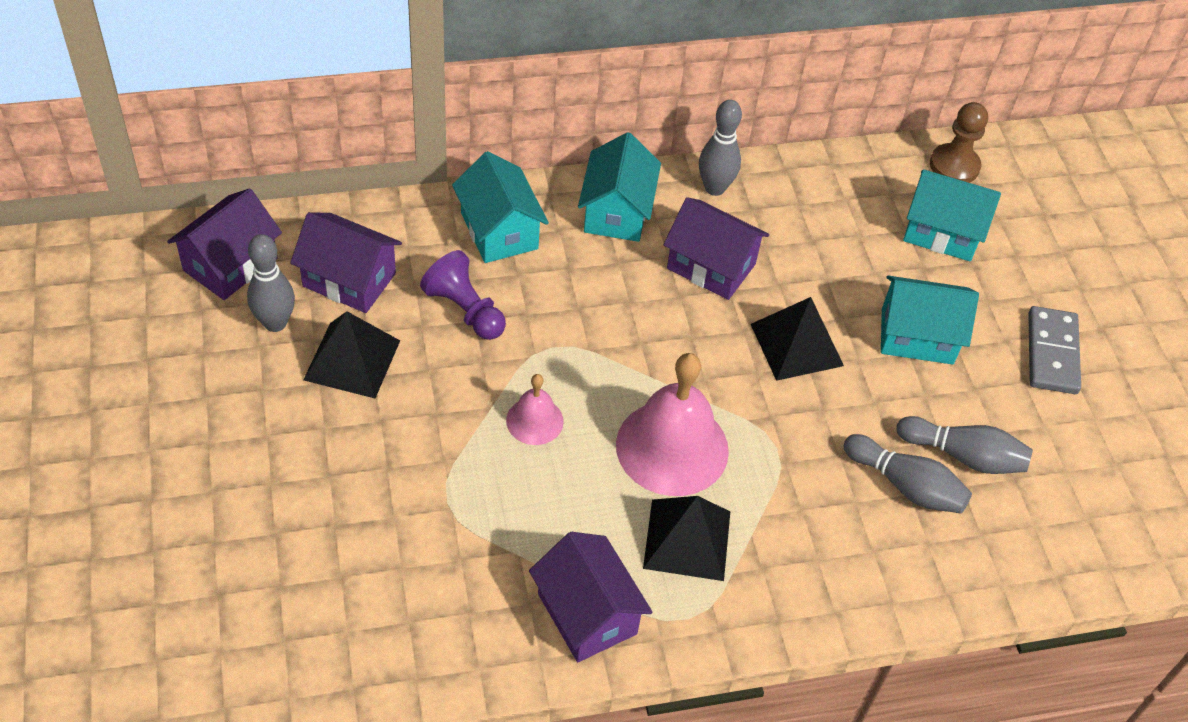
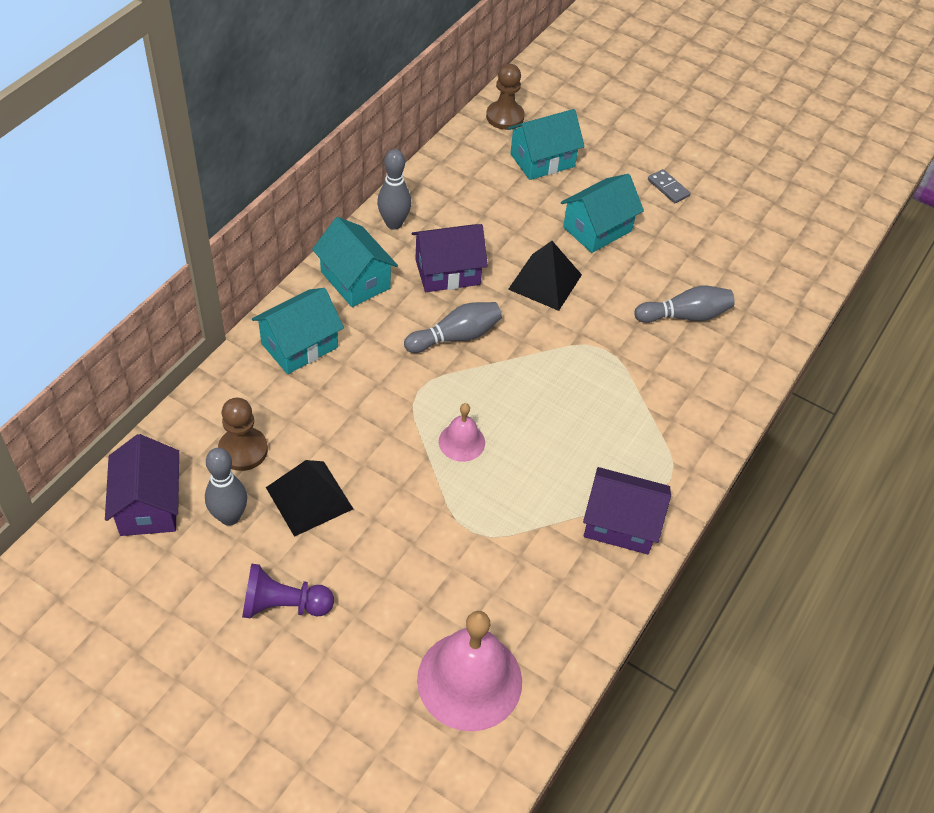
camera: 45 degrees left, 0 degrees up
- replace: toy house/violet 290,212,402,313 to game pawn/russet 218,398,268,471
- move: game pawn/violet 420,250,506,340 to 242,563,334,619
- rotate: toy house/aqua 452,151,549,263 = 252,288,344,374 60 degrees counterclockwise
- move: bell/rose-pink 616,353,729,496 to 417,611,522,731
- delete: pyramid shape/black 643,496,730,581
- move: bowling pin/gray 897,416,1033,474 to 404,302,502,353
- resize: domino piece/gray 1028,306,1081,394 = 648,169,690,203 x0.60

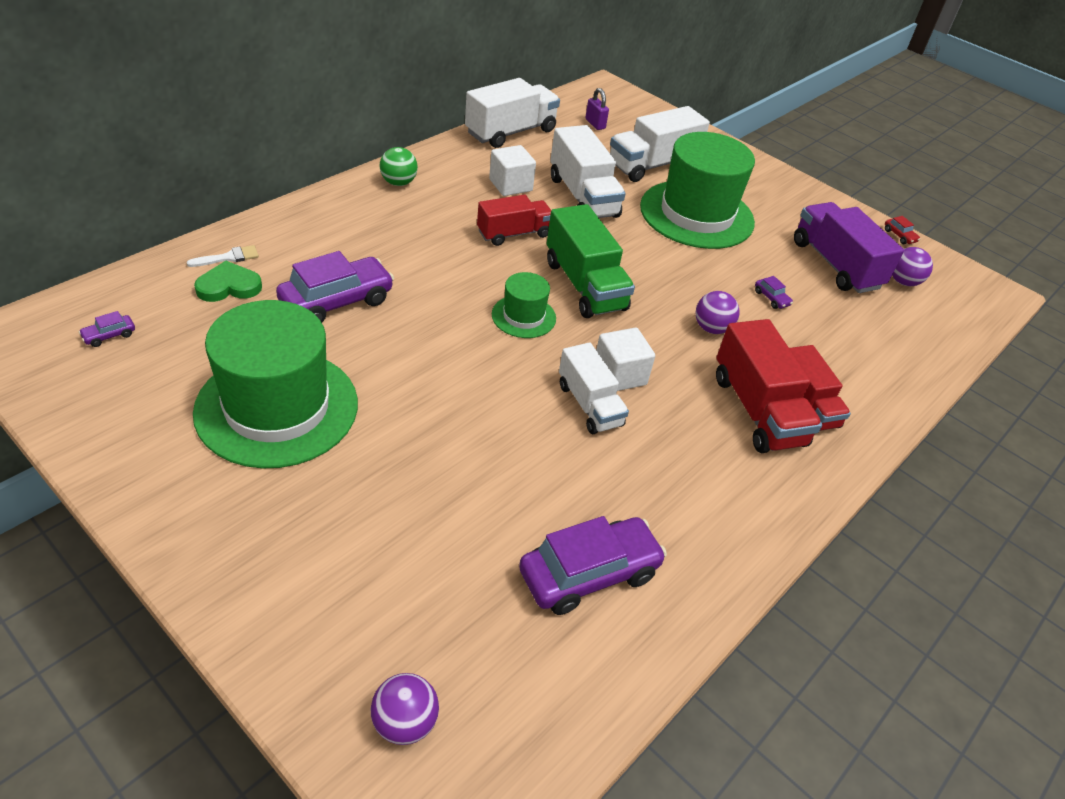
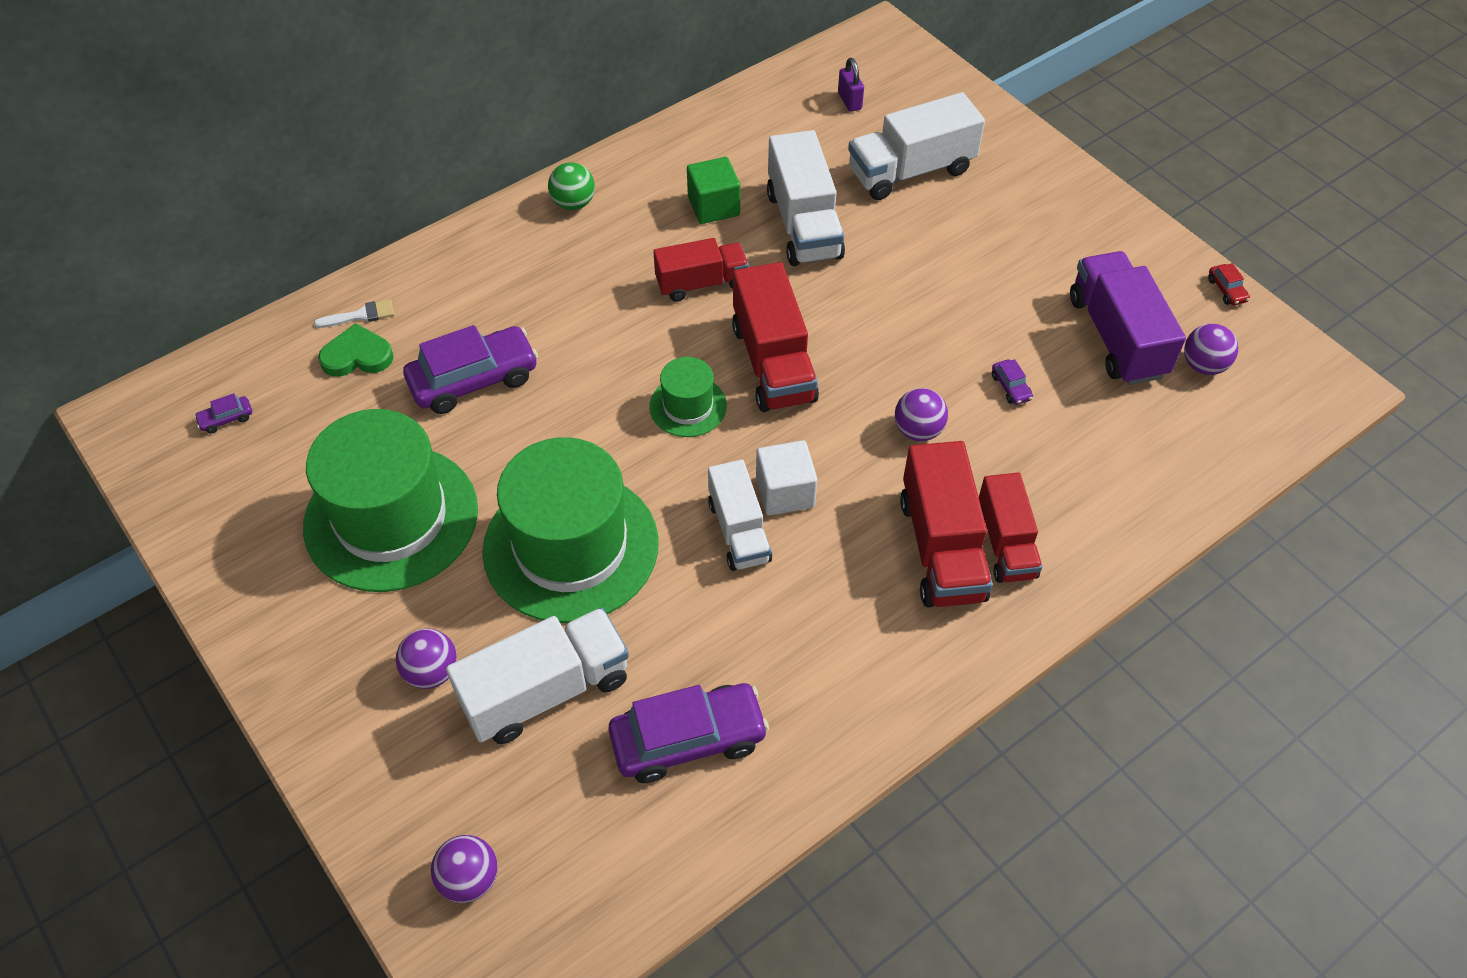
camera: 15 degrees right, 10 degrees up
- move: lorry/pure white 465,78,560,148 to 446,608,629,744
- recolor: solid cube/pure white 489,145,536,196 to solid cube/green 687,157,740,224
- recolor: lorry/green 547,204,635,318 to lorry/scarlet 732,262,819,412
- move: tall hat/green 640,132,755,249 to 482,437,659,623
- insert: play ball/violet 396,629,457,689

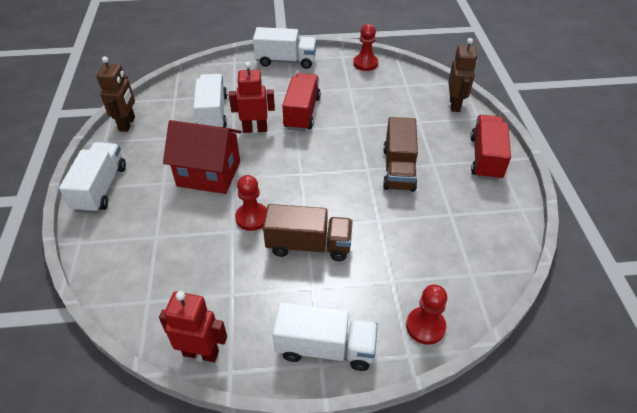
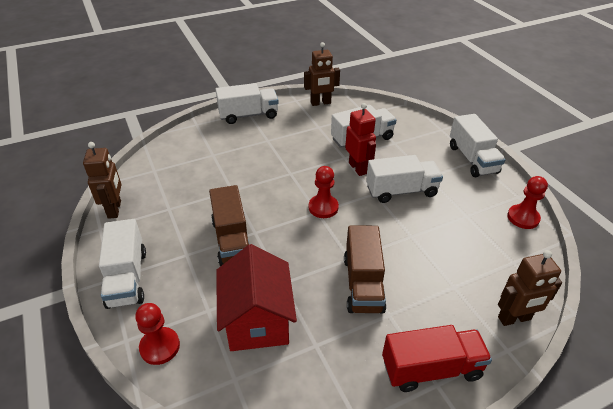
camera: 70 degrees right, 5 degrees down
- recolor: toy robot/scarlet 159,291,227,362 to toy robot/russet 83,142,121,219
- move: toy house/scarlet 163,120,241,194 to 216,244,297,351
- move: game pawn/scarlet 235,175,267,231 to 309,166,339,218
- recolor: lorry/scarlet 282,73,321,131 to lorry/pure white 366,155,443,203
- rotate: lorry/russet 383,117,418,192 = 344,225,386,314 75 degrees counterclockwise

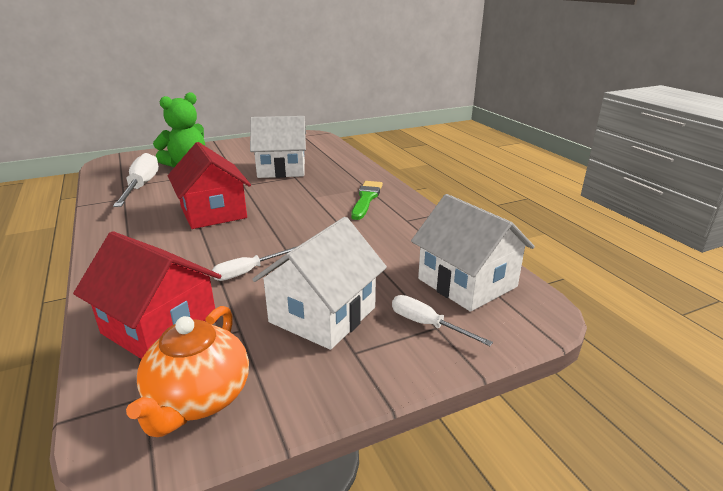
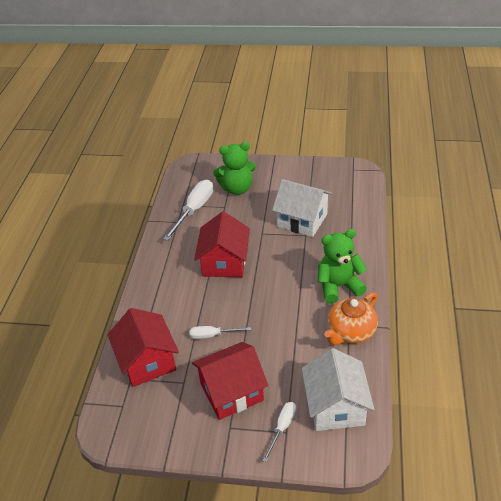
camera: 35 degrees right, 15 degrees up
- move: china teapot/bright orange 126,306,249,437 to 324,292,378,345
- recolor: toy house/pure white 252,217,387,350 to toy house/scarlet 192,342,268,420
- replace: brush/green 351,181,383,220 to teddy/green 318,229,367,304
- rotate: hand screwdriver/pure white 392,295,493,346 = 262,402,296,462 45 degrees clockwise

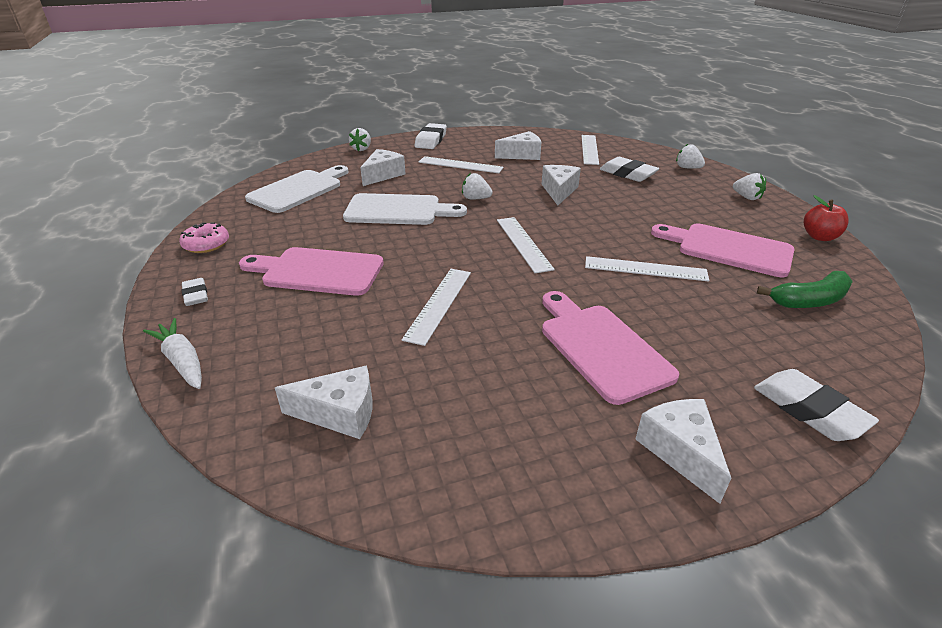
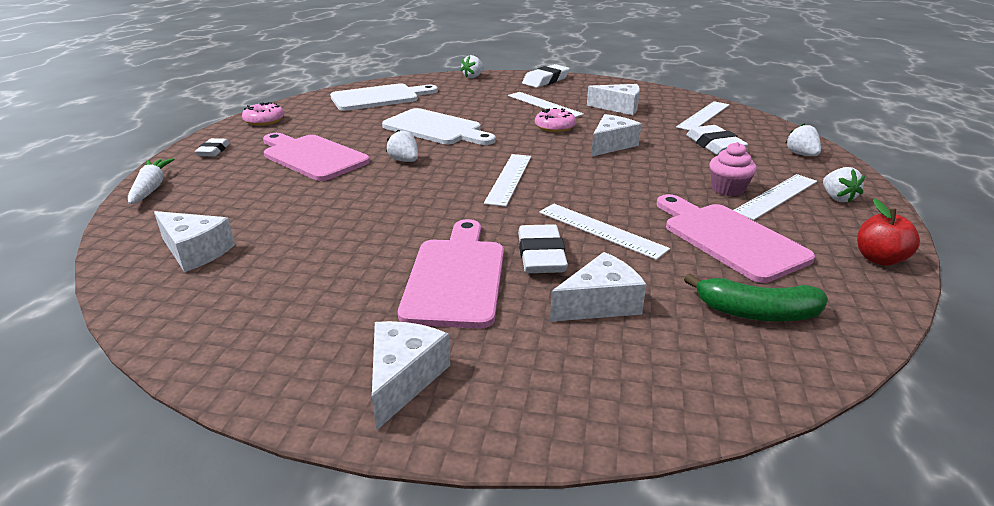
camera: 30 degrees right, 5 degrees down
- move: piece of cheese/pure white 360,149,405,186 to 550,252,647,322
- move: straightedge/pure white 402,269,471,346 to 733,174,817,220
- move: toy strawberry/pure white 462,173,493,200 to 386,129,418,162
- move: eraser/pure white 754,369,879,441 to 518,224,568,273
- insert: donut/rose-pink 535,108,576,132
- insert: fairy cake/rose-pink 709,142,757,196

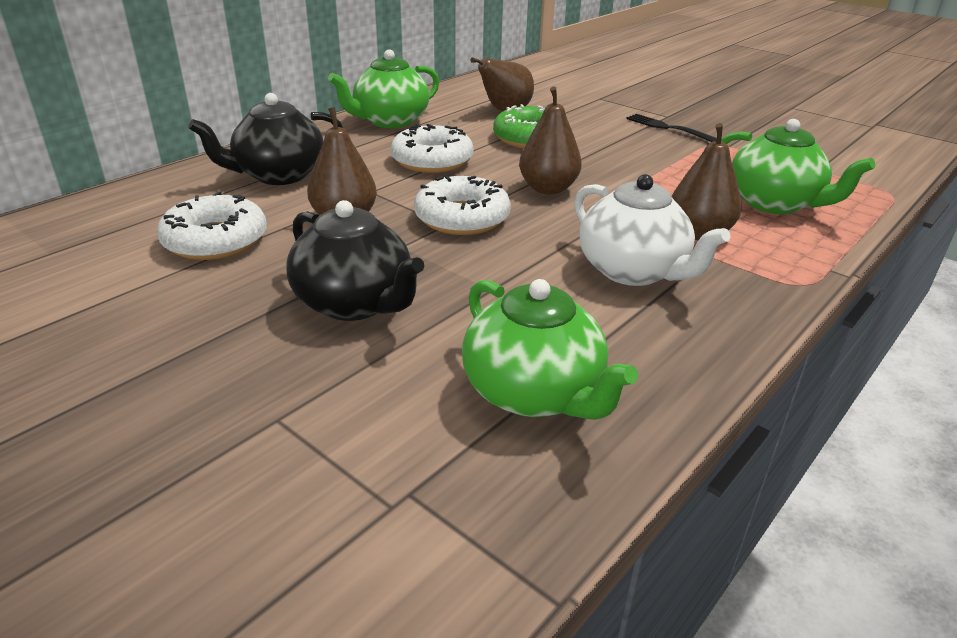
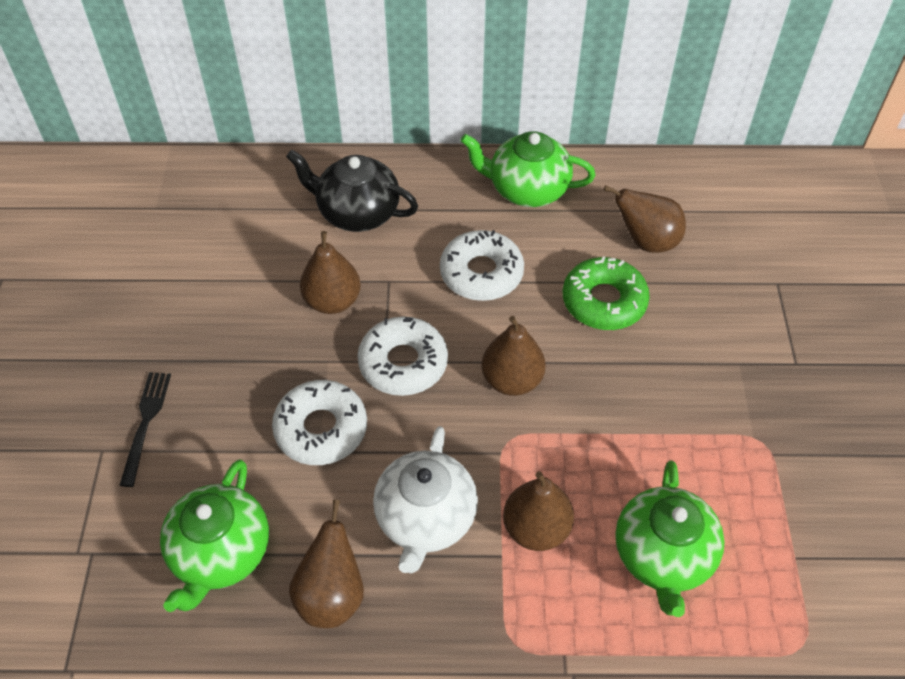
camera: 50 degrees right, 20 degrees up
- move: donut/pure white 157,191,267,260 to 272,380,367,465
- delete: china teapot/black 286,200,425,321
- move: table fork/black 626,114,717,142 to 119,372,171,487
- insert: toy pear/russet 289,500,364,628

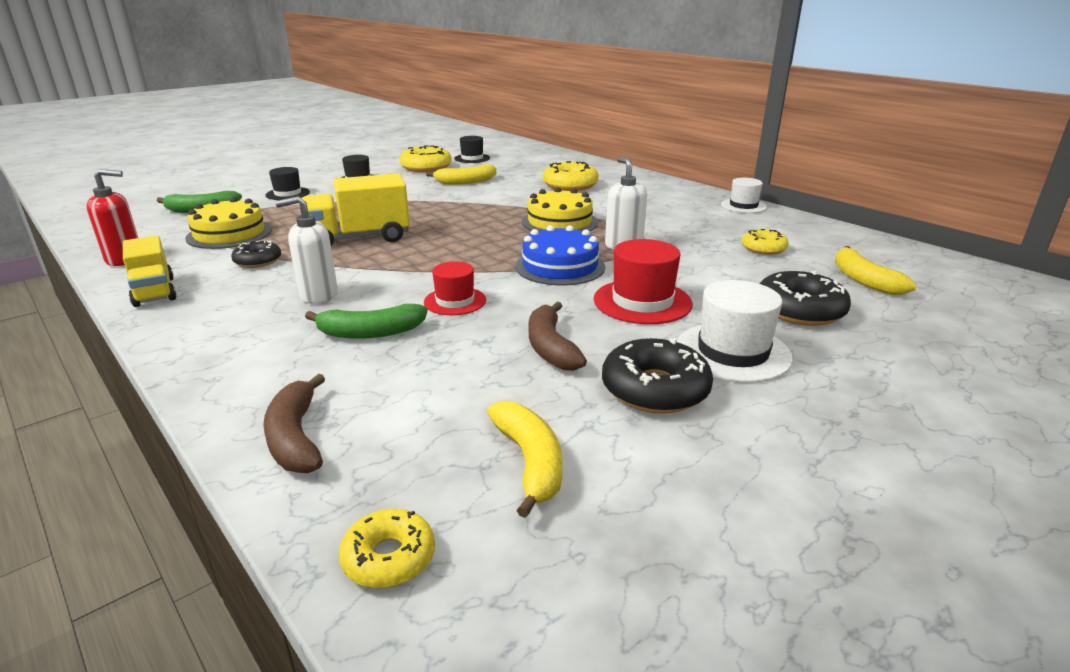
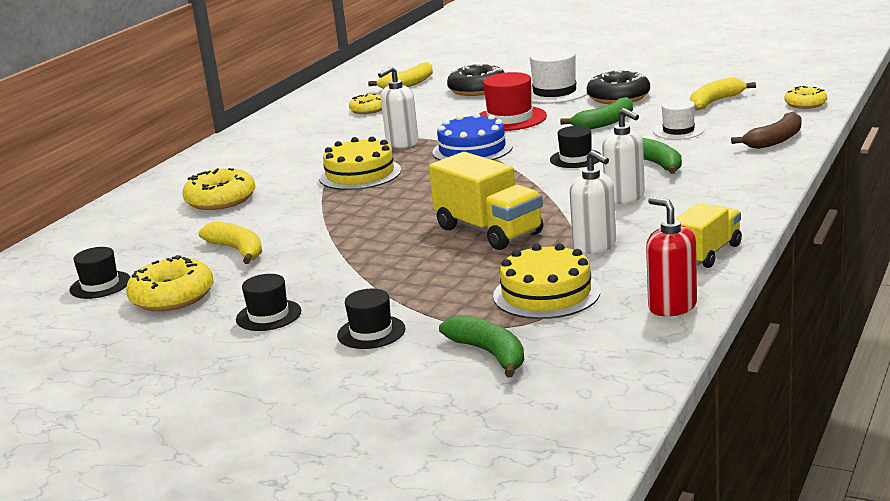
camera: 110 degrees left, 5 degrees down
- replace: donut/black 231,241,281,268 to pump bottle/pure white 569,150,616,254
- recolor: tall hat/scarlet 424,261,486,315 to tall hat/black 550,126,601,168
- recolor: banana/russet 529,302,587,371 to banana/green 560,97,633,129
- move: tall hat/pure white 721,178,767,213 to 653,99,704,140

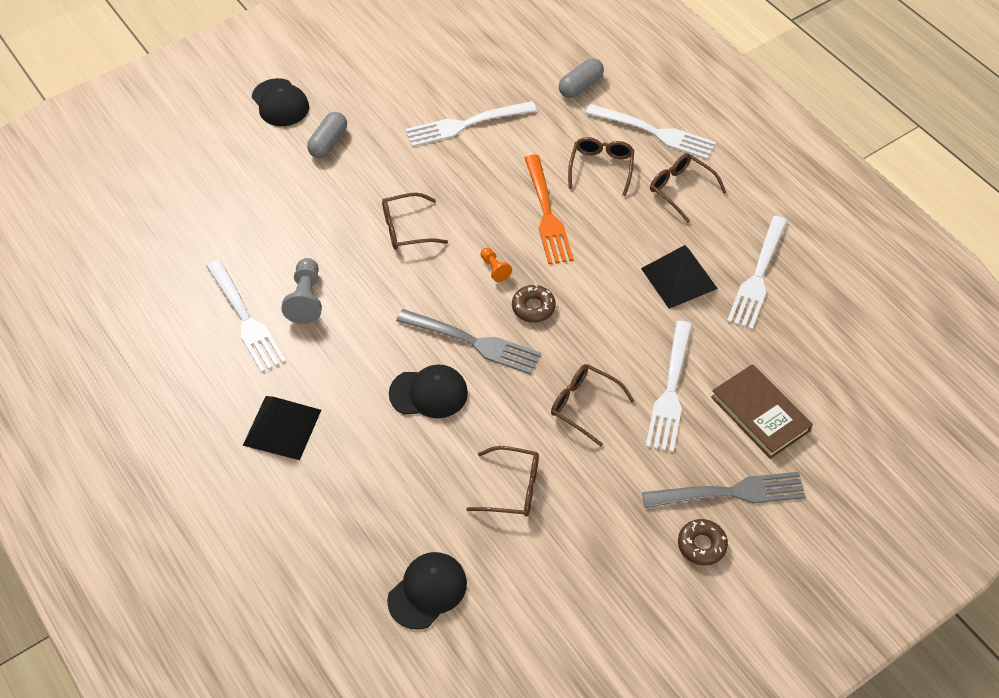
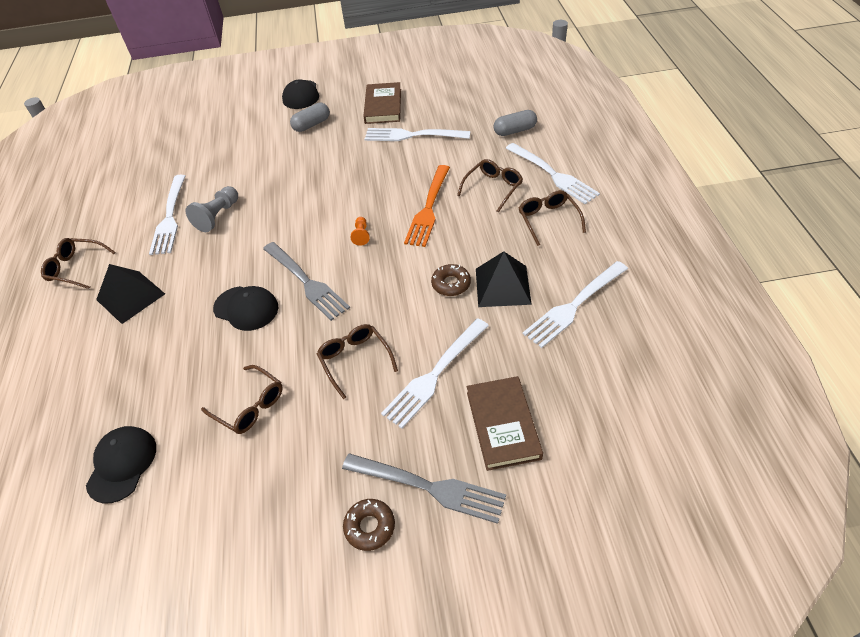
camera: 30 degrees right, 5 degrees down
- move: spectacles/russet 382,193,448,250 to 41,238,116,289
- rotate: baseball cap/black 387,552,467,630 = 86,426,156,504 60 degrees counterclockwise
- move: donut/russet 512,284,556,323 to 431,264,471,296
- insert: hardback/russet 363,82,401,124

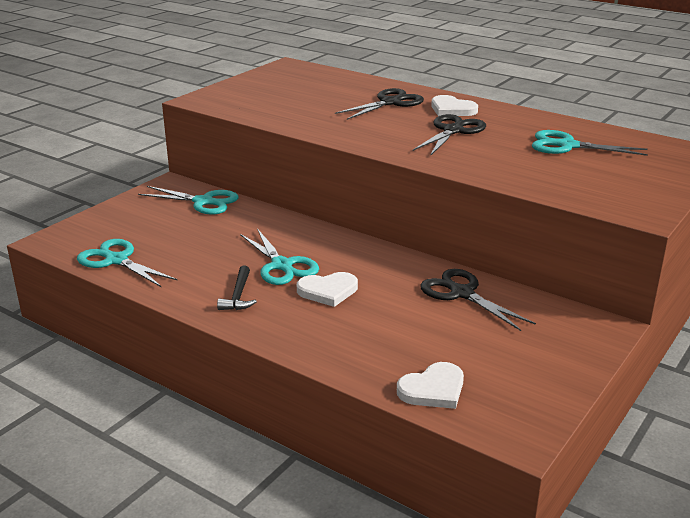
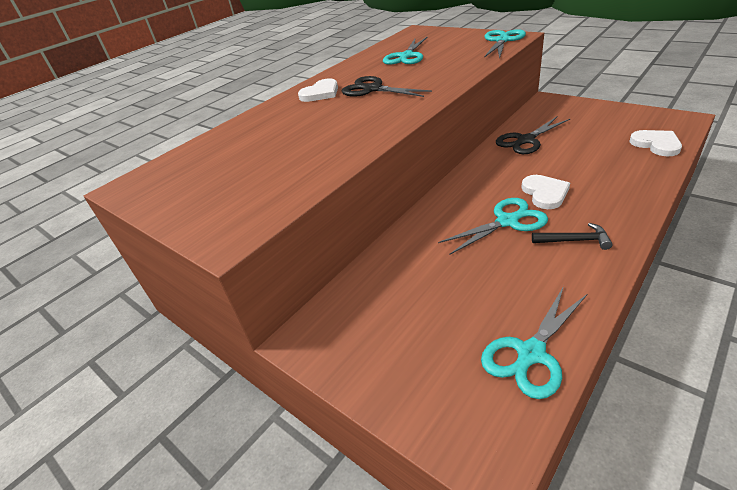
camera: 80 degrees left, 10 degrees up
- move: scissors/aqua 138,186,239,215 to 484,29,526,59
- delete: scissors/black 335,88,424,120

